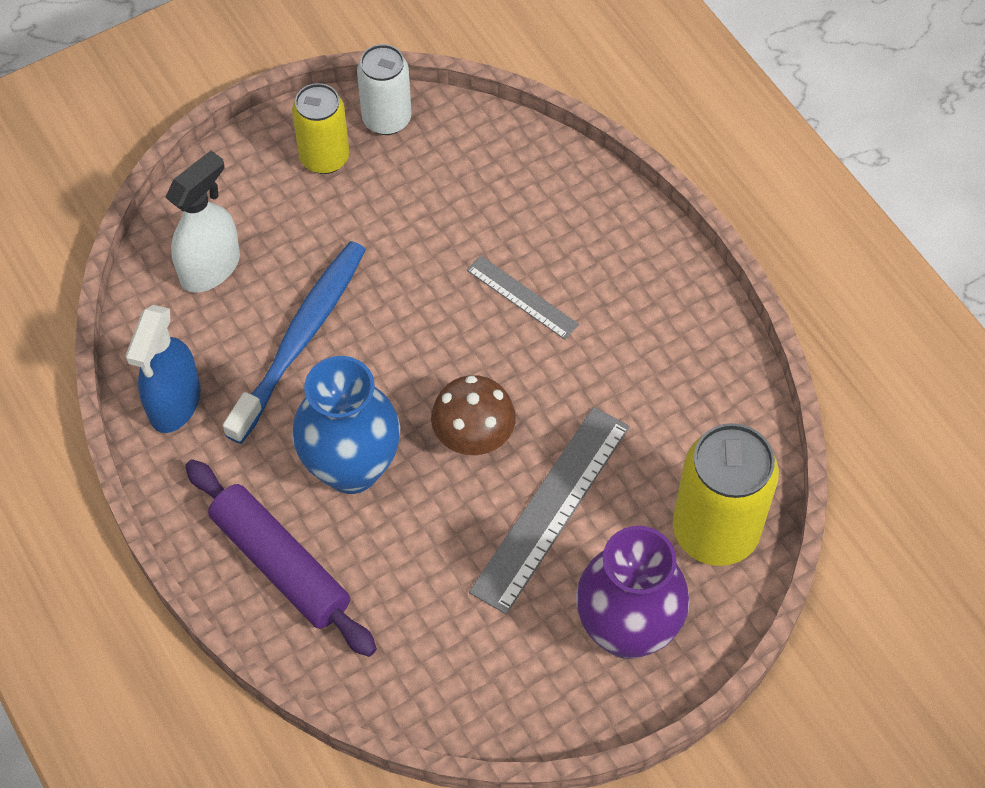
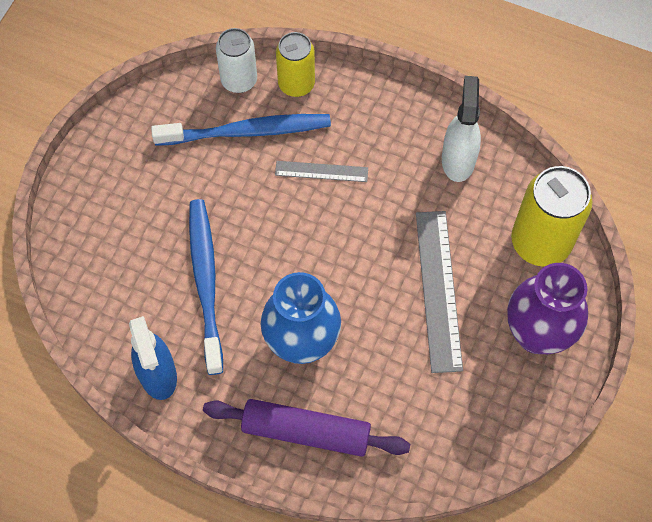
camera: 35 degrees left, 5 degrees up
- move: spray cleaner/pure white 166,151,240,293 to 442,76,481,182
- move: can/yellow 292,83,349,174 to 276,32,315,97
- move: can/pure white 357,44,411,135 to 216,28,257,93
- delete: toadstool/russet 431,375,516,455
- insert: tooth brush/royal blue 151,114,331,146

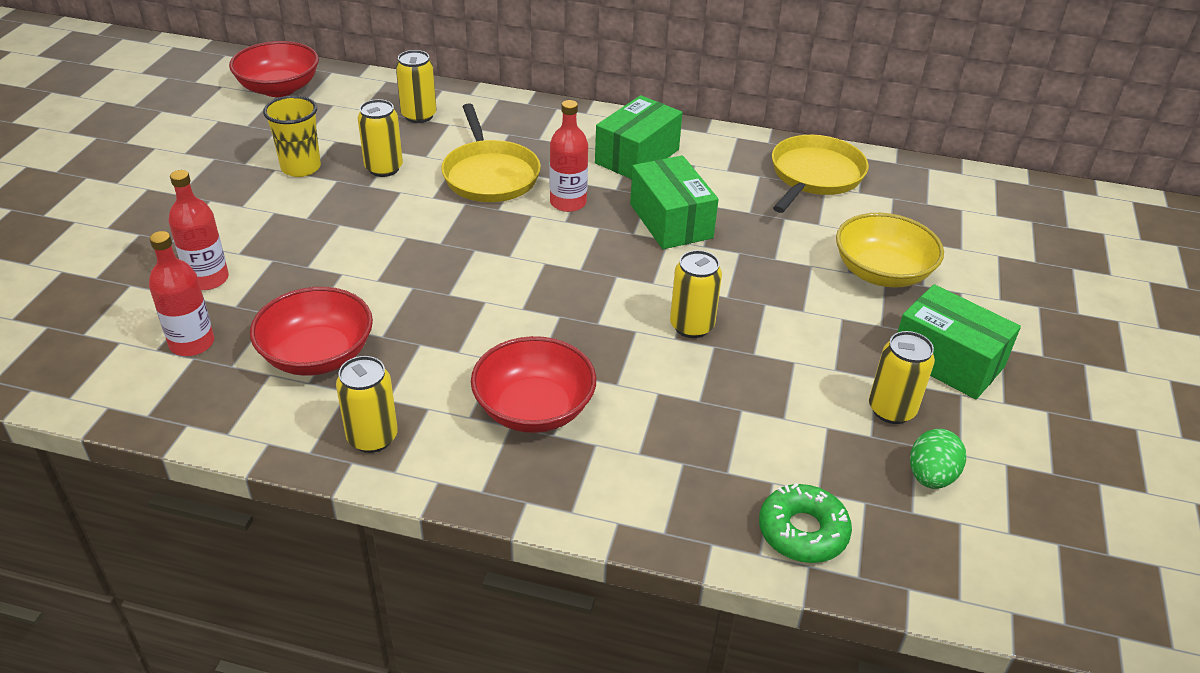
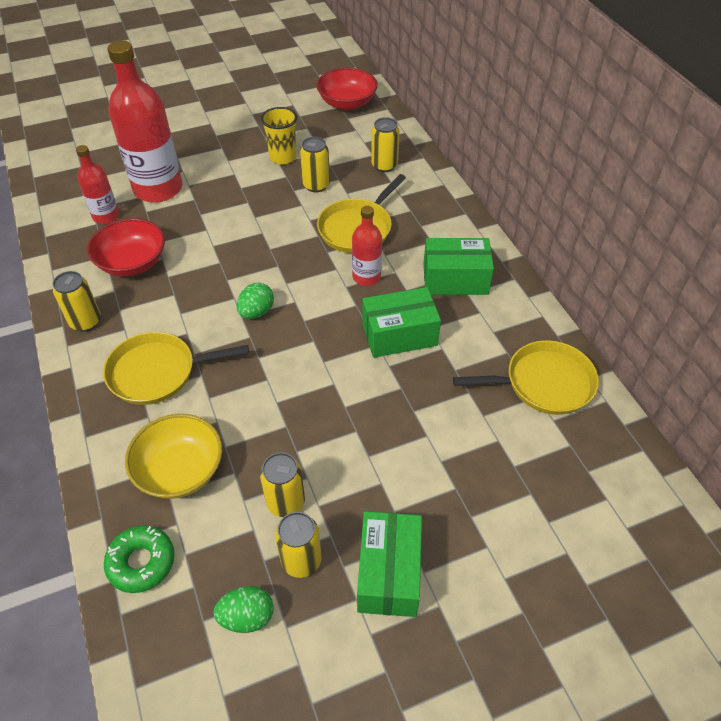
camera: 55 degrees right, 10 degrees up
- resize: flask/scarlet 169,170,229,290 = 107,41,183,203 x1.93
- replace: serving bowl/scarlet 471,336,596,433 to pan/yellow 103,332,249,405
- rotate: box/green 630,155,719,249 = 362,287,441,358 45 degrees clockwise
- move: can/yellow 670,250,722,338 to 260,452,305,517
- move: serving bowl/yellow 836,213,944,288 to 125,414,222,499
- insert: egg shape/green 237,283,274,319

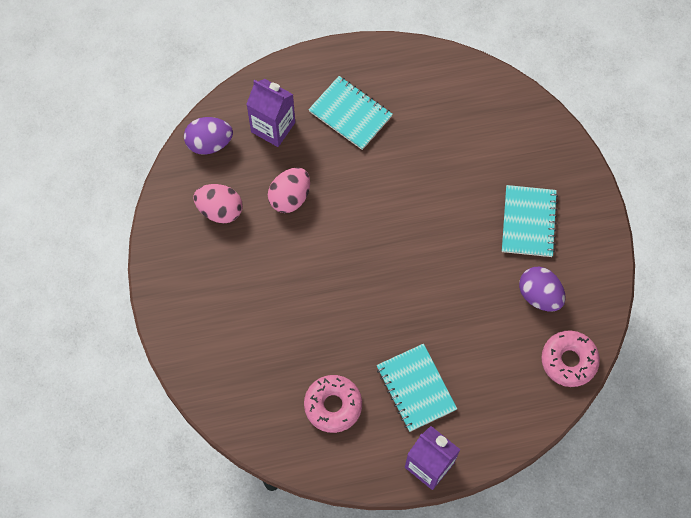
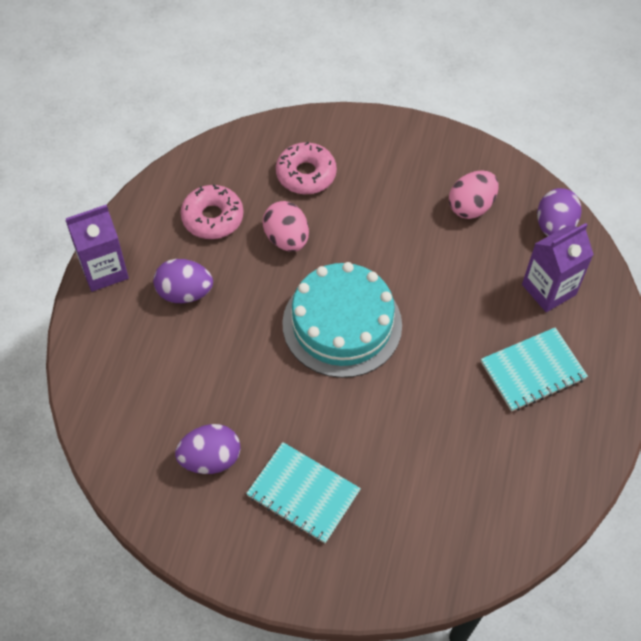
camera: 115 degrees right, 10 degrees down
- move: egg shape/rose-pink 268,167,310,213 to 263,201,309,252
- replace: notepad/aqua 377,344,457,432 to egg shape/violet 153,259,213,303
- move: donut/rose-pink 541,330,600,387 to 276,142,337,195
- insert: cake/aqua 282,262,402,378

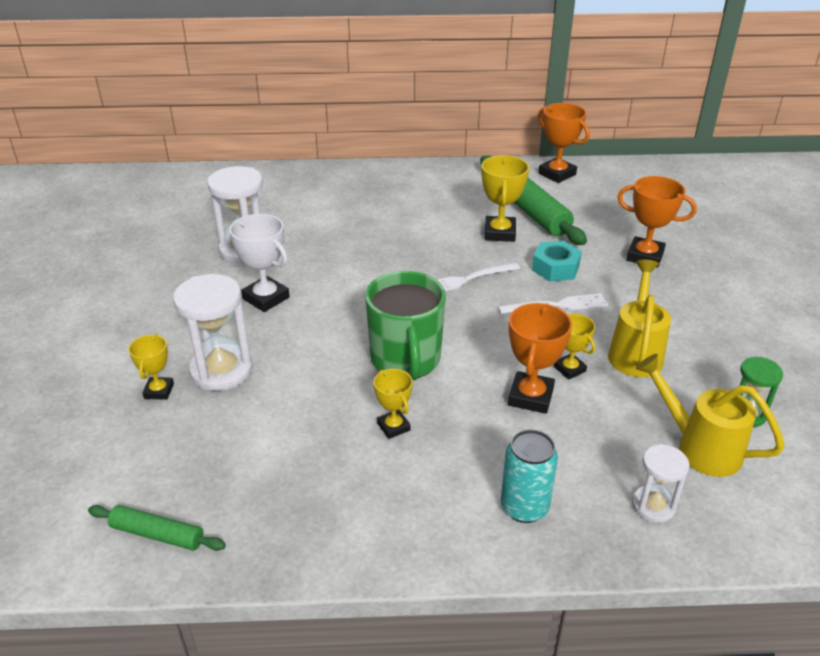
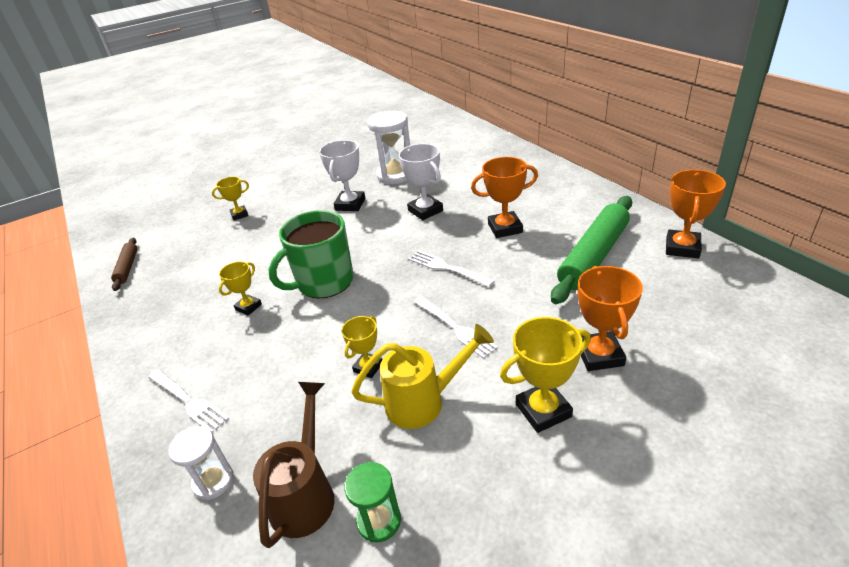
camera: 65 degrees right, 0 degrees up
- recolor: rolling pin/green 88,505,226,551 to rolling pin/russet 111,238,137,291
- delete: sand timer/pure white 173,274,253,391
- move: trophy/yellow 481,155,529,242 to 500,317,591,433
- replace: can/aqua 501,430,558,523 to table fork/pure white 148,369,229,433
- move: trophy/bright orange 508,303,572,414 to 471,157,538,238
- delete: nut/aqua 532,241,582,282
- recolor: watering pot/yellow 635,354,785,477 to watering pot/russet 253,382,334,548
- insert: trophy/pure white 399,144,443,220

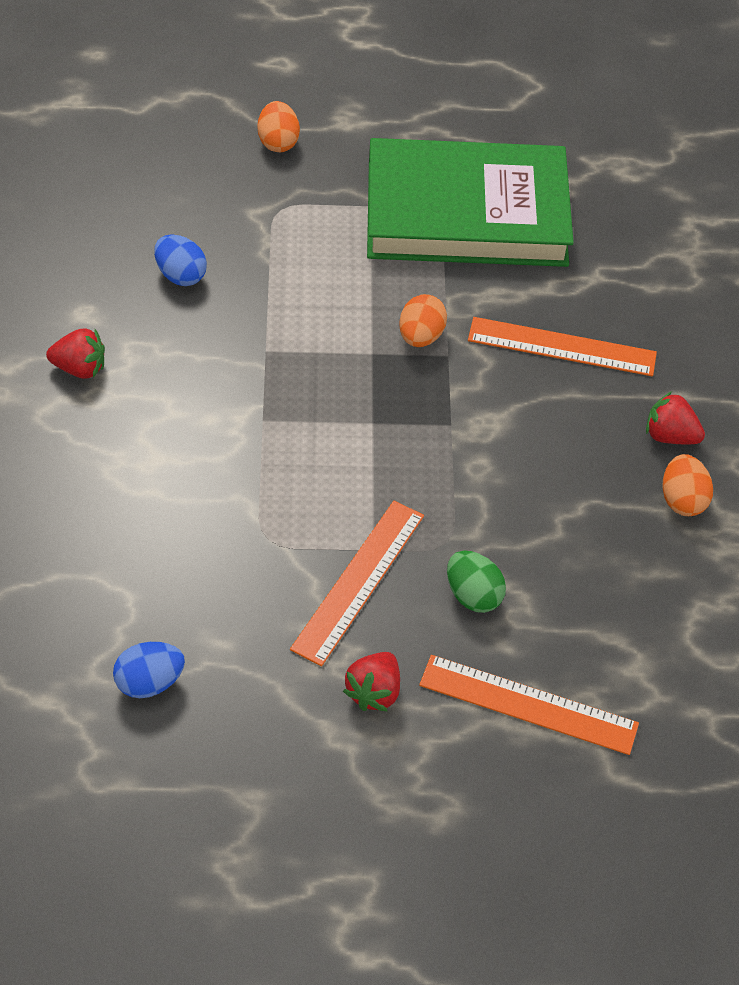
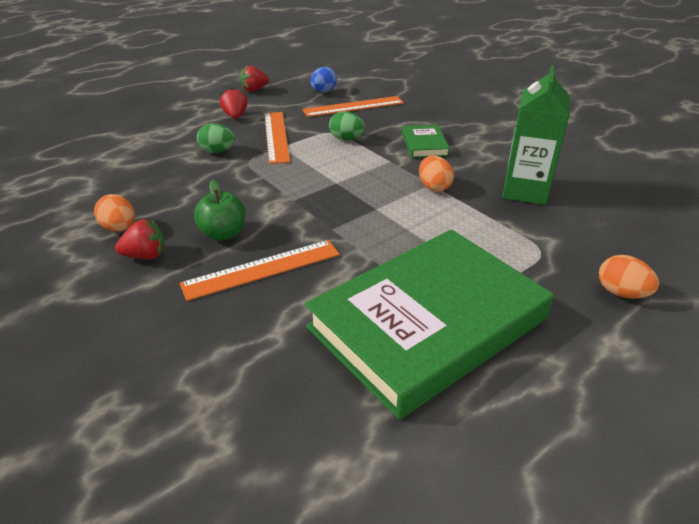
camera: 145 degrees right, 15 degrees down
- move: toy strawberry/scarlet 46,328,105,379 to 240,65,269,92
- replace: egg shape/royal blue 154,234,207,286 to juice carton/green 502,65,570,205
- move: egg shape/bright orange 399,294,447,347 to 419,156,454,192
- move: straightedge/bright orange 419,655,639,755 to 302,96,404,117
- insert: toy apple/green 194,180,246,241
- insert: egg shape/green 329,111,365,140
- insert: hardback/green 402,125,450,158

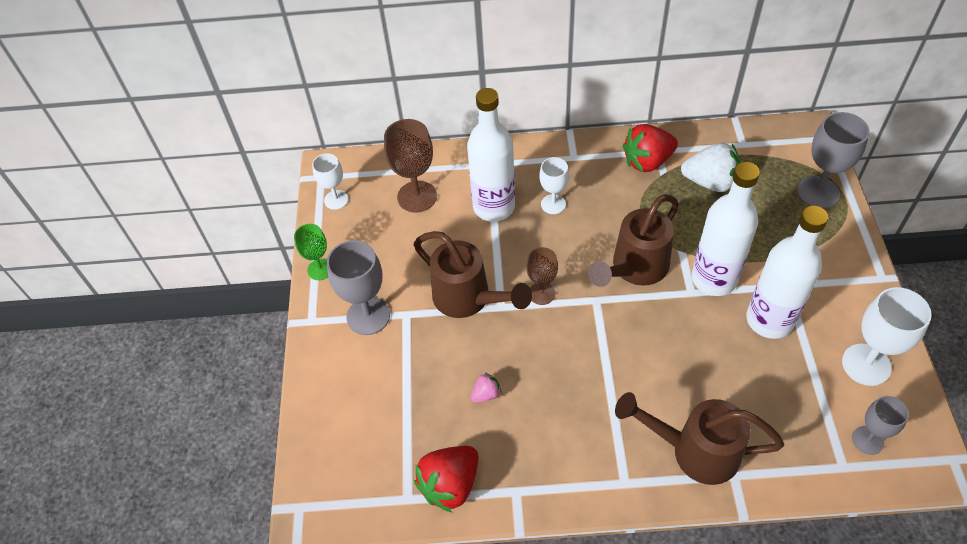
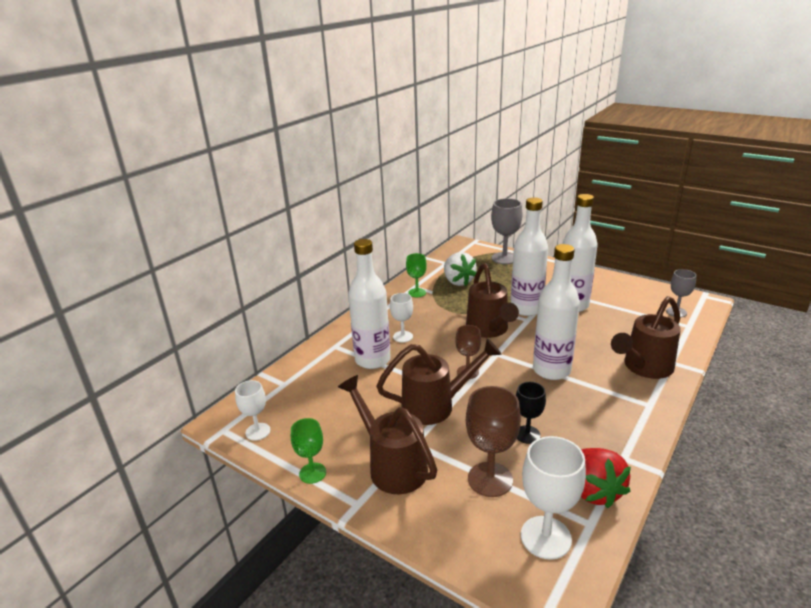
camera: 55 degrees left, 25 degrees down
- replace: goblet/gray 327,240,390,335 to watering pot/russet 338,375,437,494
- move: goblet/russet 384,119,437,212 to 466,386,521,497
- replace: toy strawberry/rose-pink 471,373,502,403 to goblet/black 516,382,546,444
- replace: toy strawberry/scarlet 623,124,678,172 to goblet/green 406,253,427,297
- rotate: toy strawberry/pure white 681,143,740,192 = 444,252,477,286 105 degrees clockwise
- move: goblet/pure white 842,287,932,386 to 521,436,586,560
- insert: flask/pure white 533,244,580,380

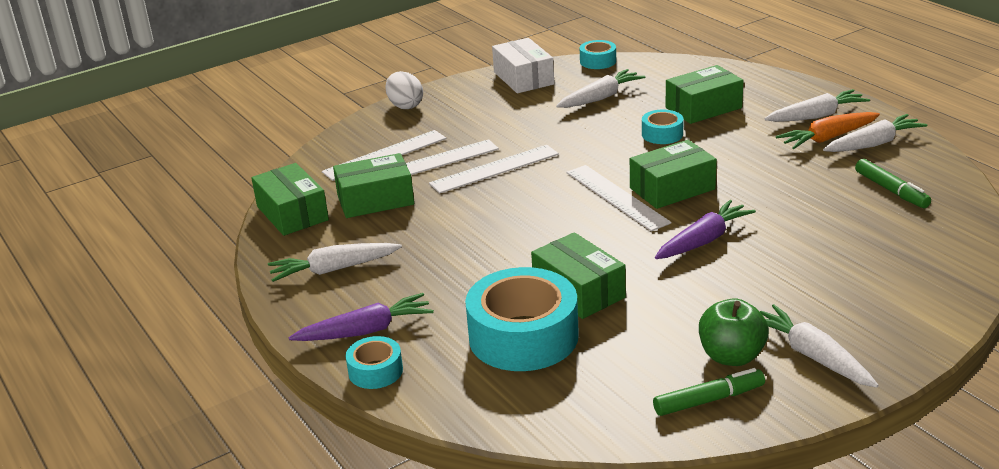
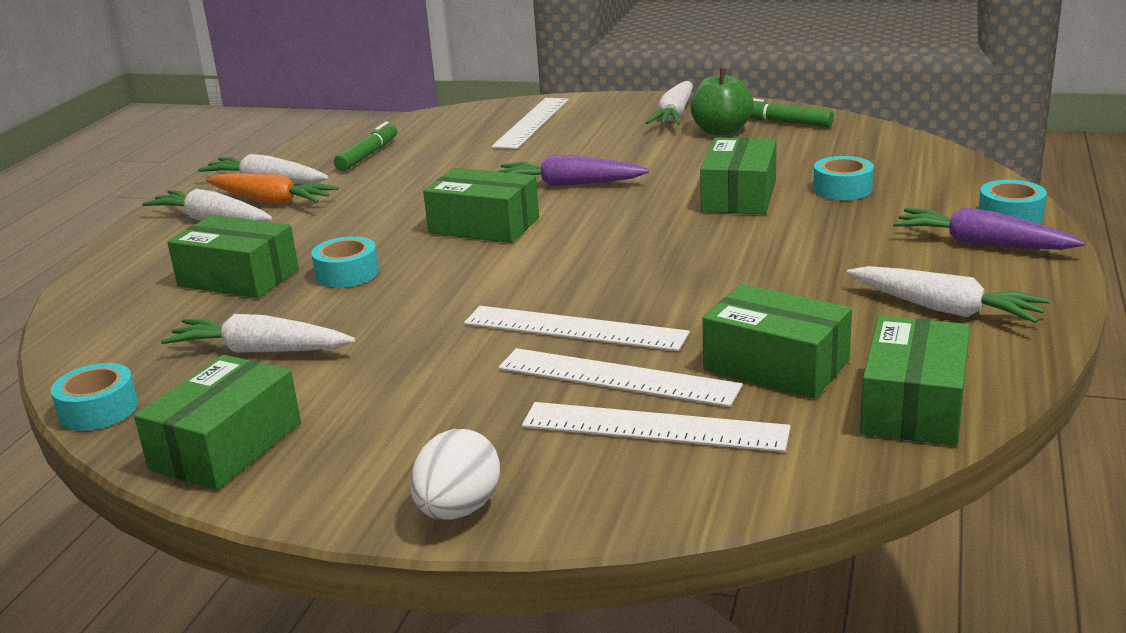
camera: 130 degrees left, 5 degrees down
- resize: sticky tape/aqua 465,267,579,371 = 813,156,874,200 x0.48
- recolor: box/pure white 492,38,554,93 to box/green 134,355,301,490
- move: straightedge/pure white 567,165,672,231 to 492,98,569,149

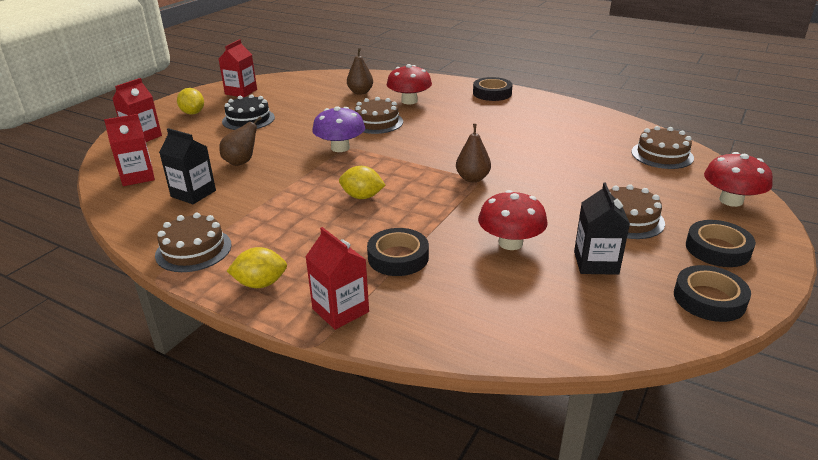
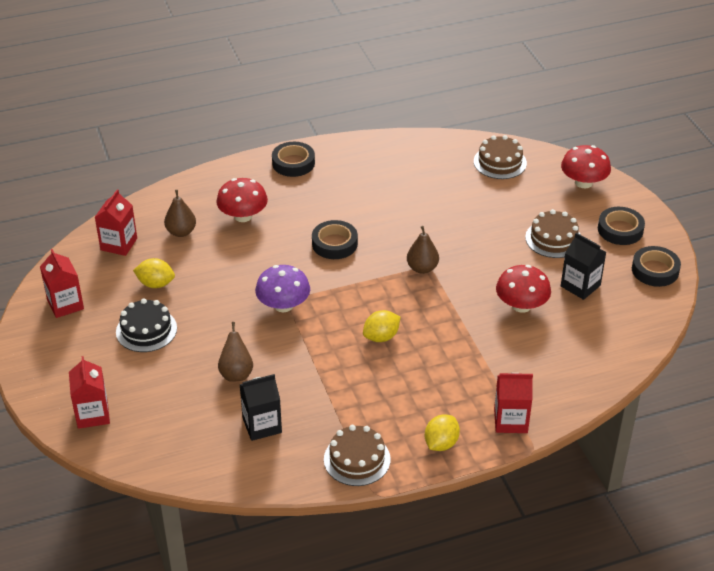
camera: 50 degrees left, 10 degrees up
- move: juice carton/scarlet 104,114,155,186 to 95,189,137,256
- move: toy lemon/yellow 177,88,204,115 to 133,258,175,288
- delete: cake/russet 355,97,403,134
- move: sticky tape/black 367,228,429,276 to 312,220,358,259

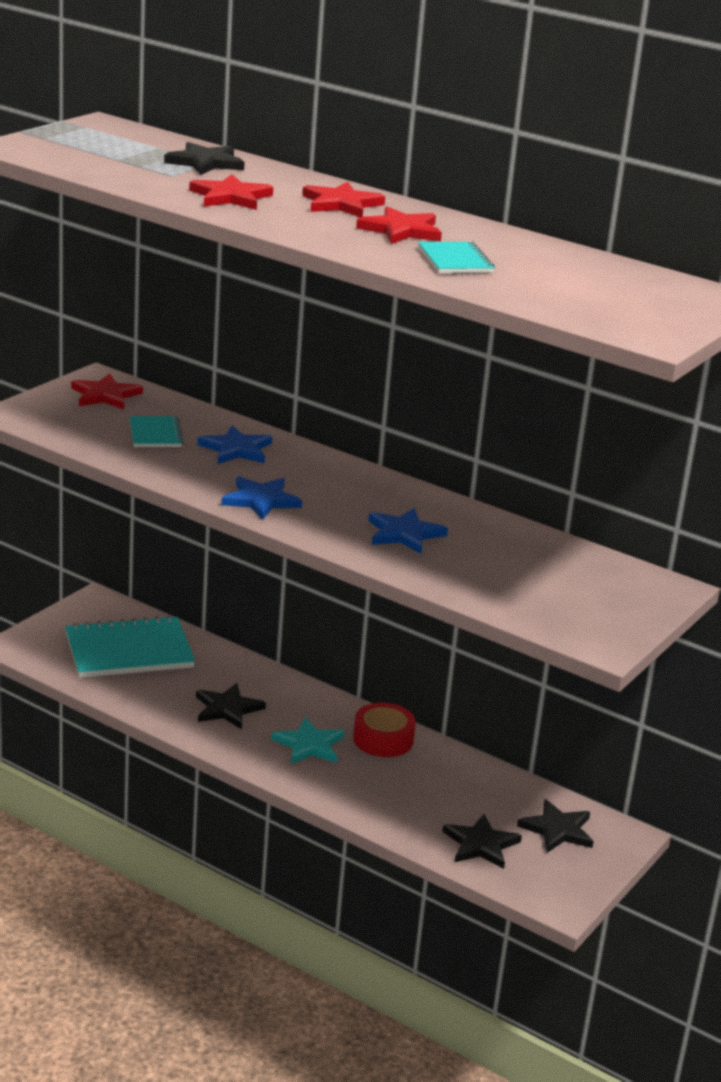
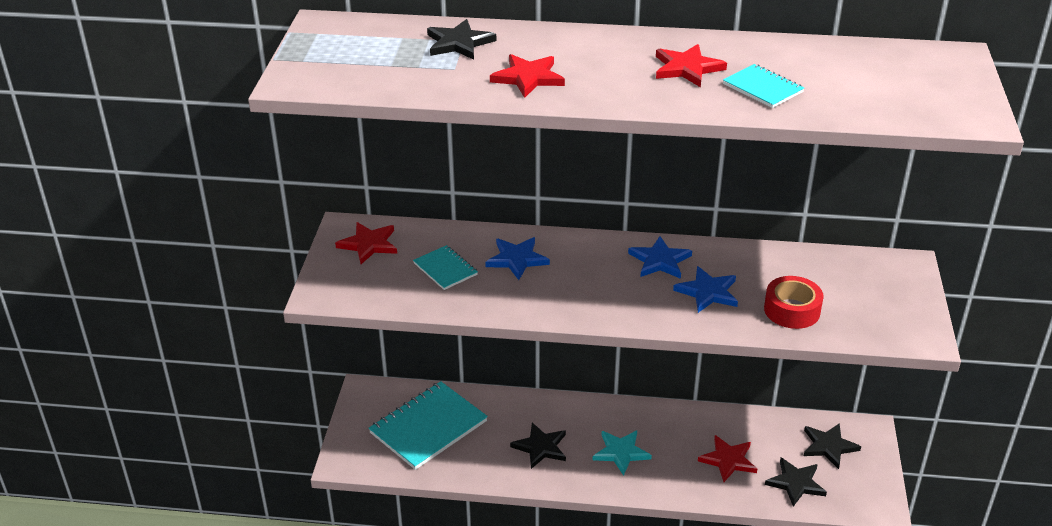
camera: 25 degrees left, 10 degrees up
- move: star/royal blue 221,476,302,520 to 628,236,692,279
- move: star/scarlet 302,182,385,217 to 698,435,757,482
- move: sticky tape/scarlet 353,703,416,757 to 764,276,824,329

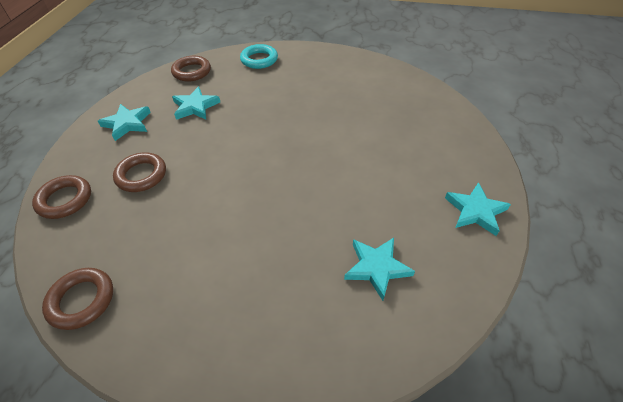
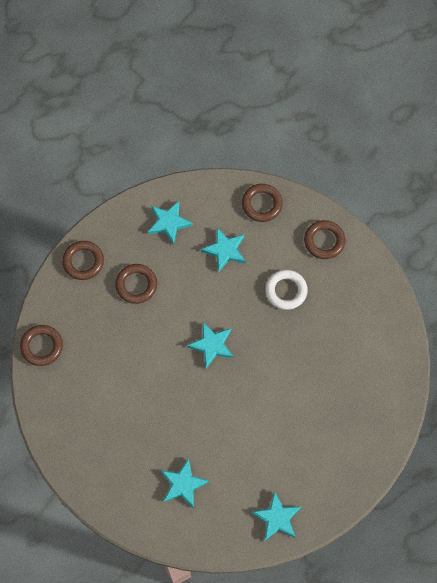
camera: 50 degrees right, 20 degrees up
- recolor: ring/aqua 240,44,278,69 to ring/russet 304,220,346,259
- insert: star/aqua 187,322,233,368
- insert: ring/pure white 265,270,308,310

